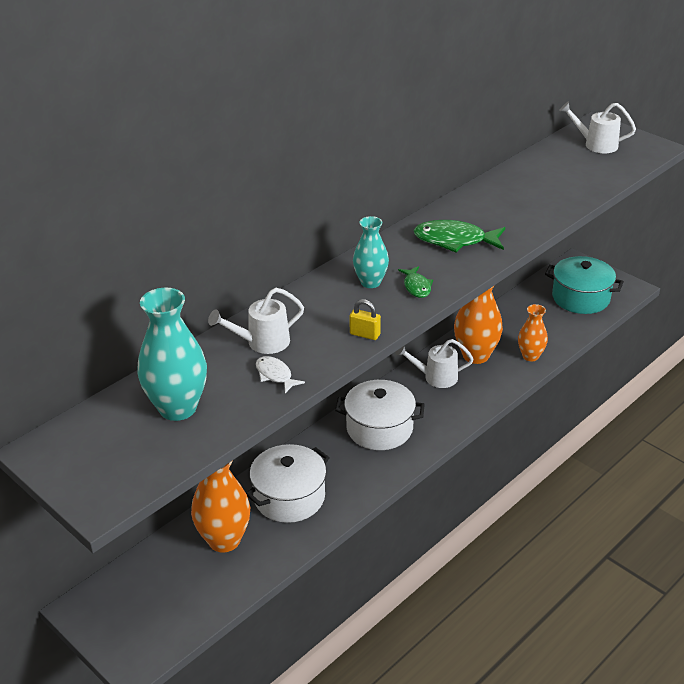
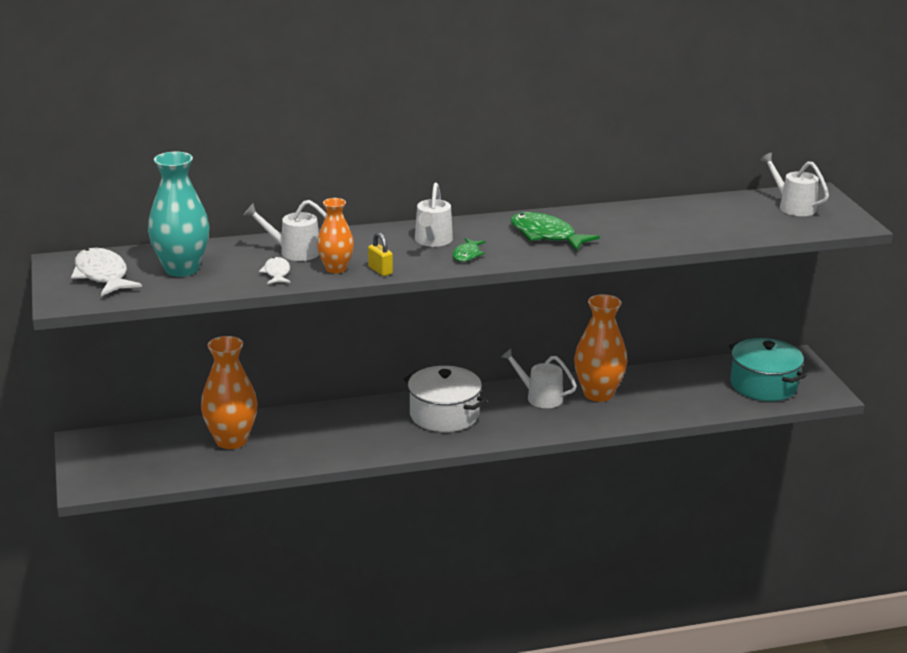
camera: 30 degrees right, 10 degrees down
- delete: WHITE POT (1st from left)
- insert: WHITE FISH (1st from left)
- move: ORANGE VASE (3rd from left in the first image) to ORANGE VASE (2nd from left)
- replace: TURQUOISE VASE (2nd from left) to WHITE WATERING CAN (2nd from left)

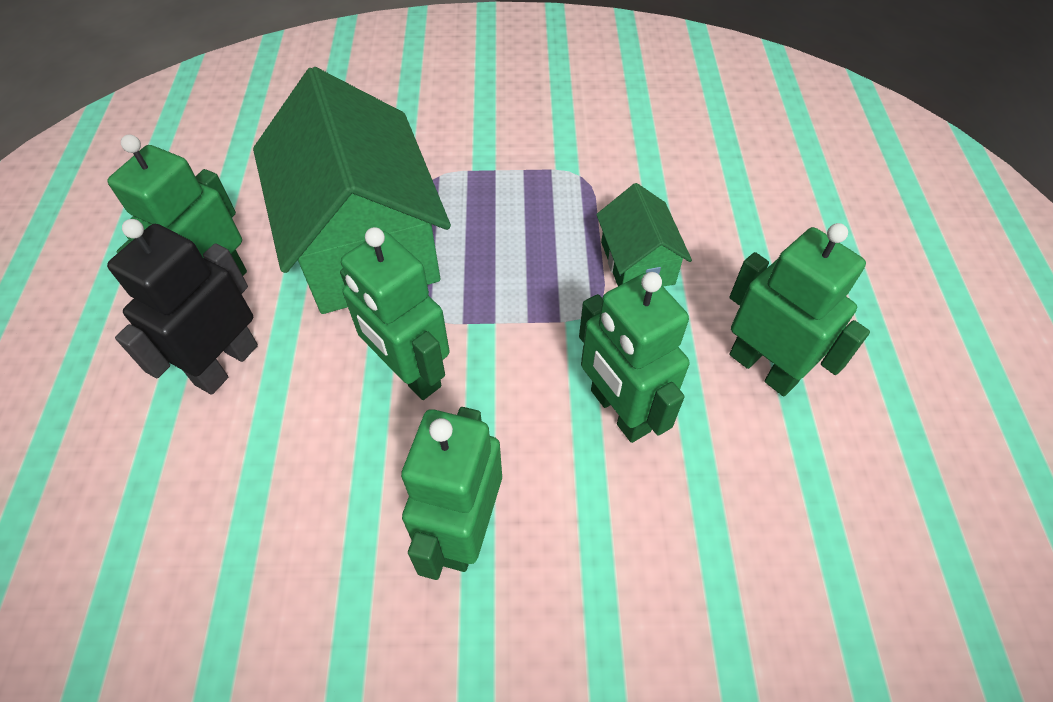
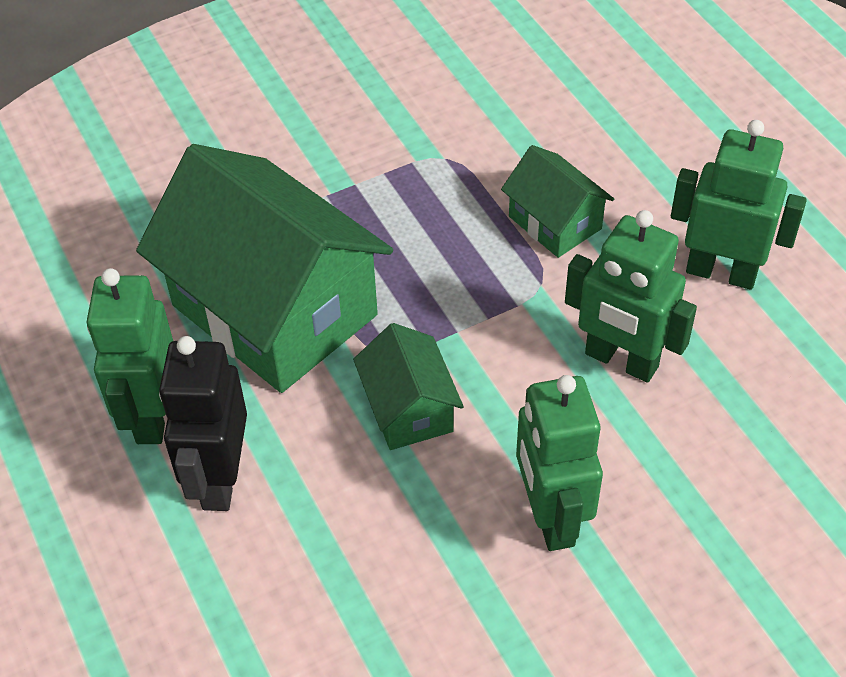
camera: 25 degrees left, 5 degrees down
- replace: GREEN ROBOT (2nd from left) to GREEN HOUSE (2nd from left)

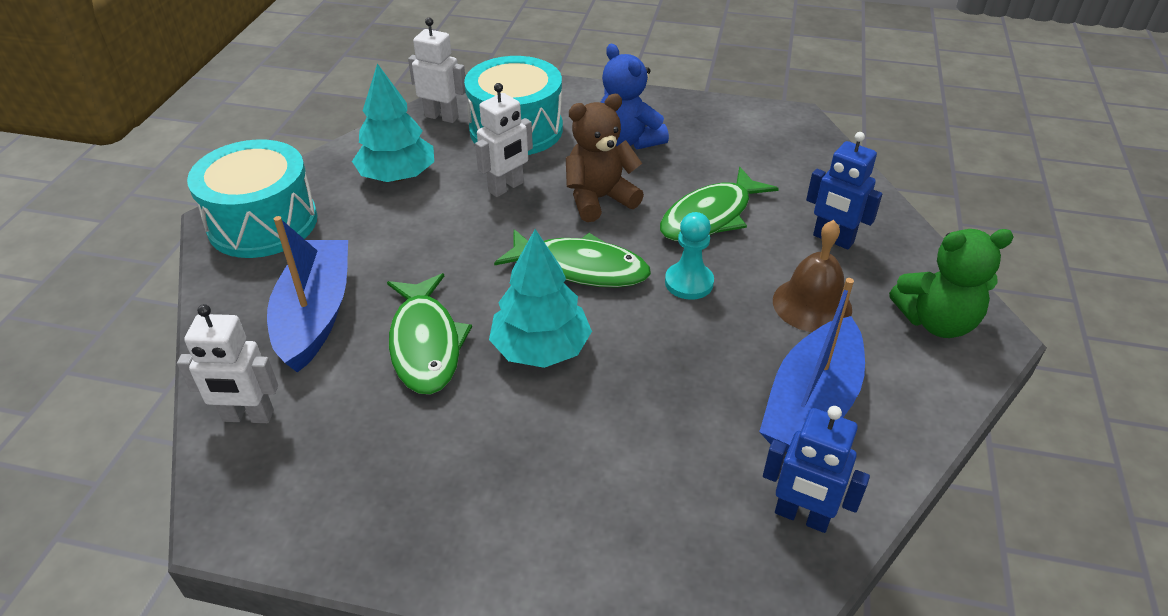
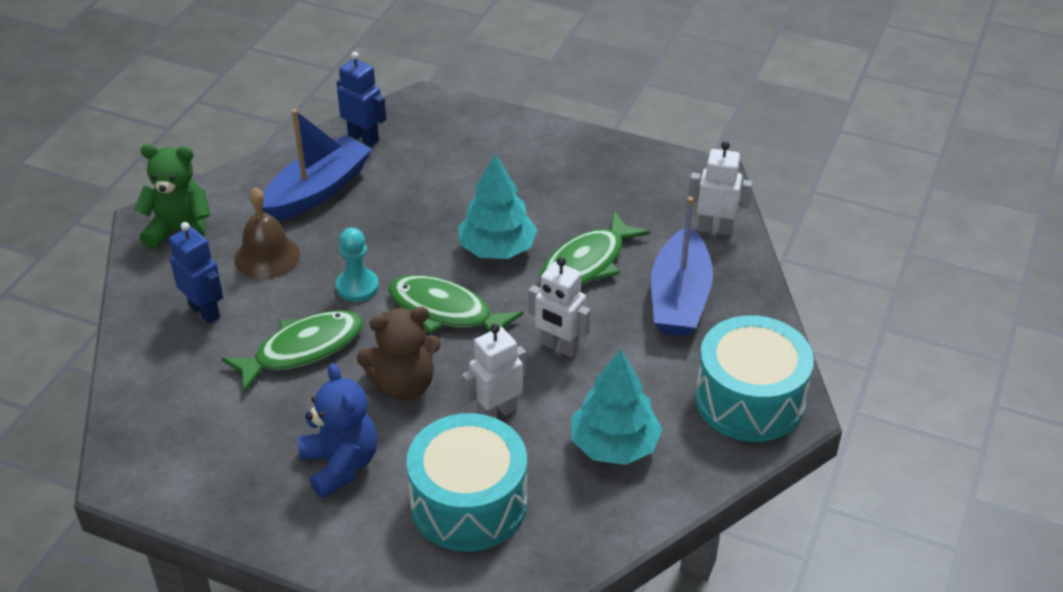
camera: 170 degrees left, 0 degrees up
- move: WHITE ROBOT (2nd from left)
- rotate: GREEN FISH (1st from left in the first image) 135 degrees counterclockwise

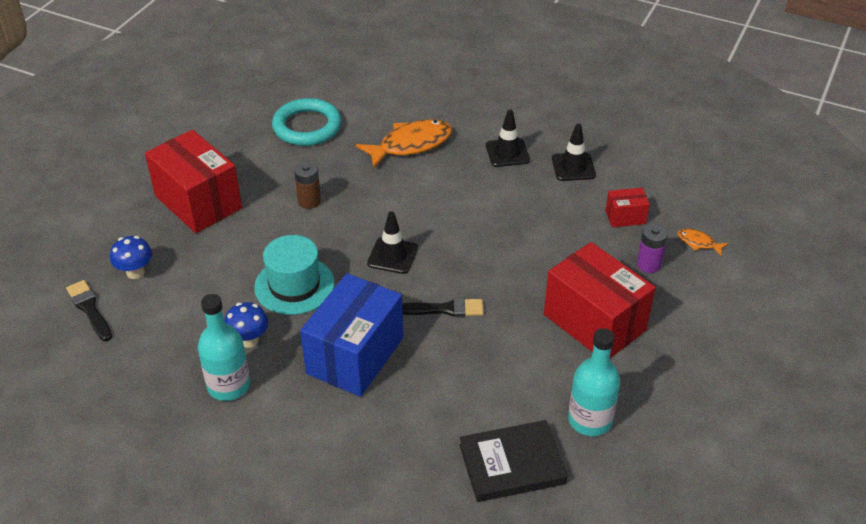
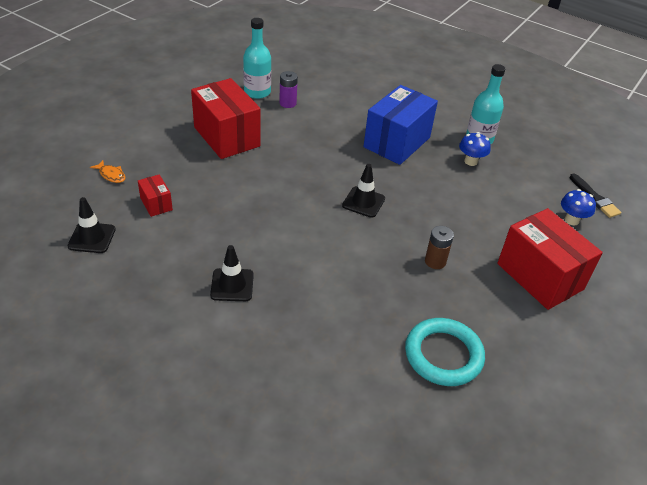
camera: 175 degrees left, 0 degrees up
- delete: TURQUOISE HAT
- delete: ORANGE FISH (1st from left)
- delete: BLACK BRUSH (2nd from left)
- delete: BLACK BOOK
- move: BLACK TRAFFIC CONE (3rd from left in the first image) to BLACK TRAFFIC CONE (1st from left)
- move: PURPLE BATTERY
- rotate: RED BOX (3rd from left in the first image) 60 degrees clockwise

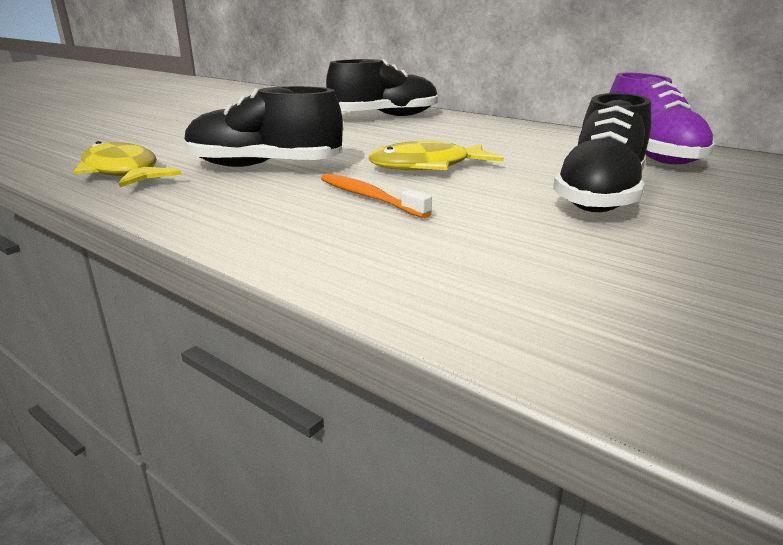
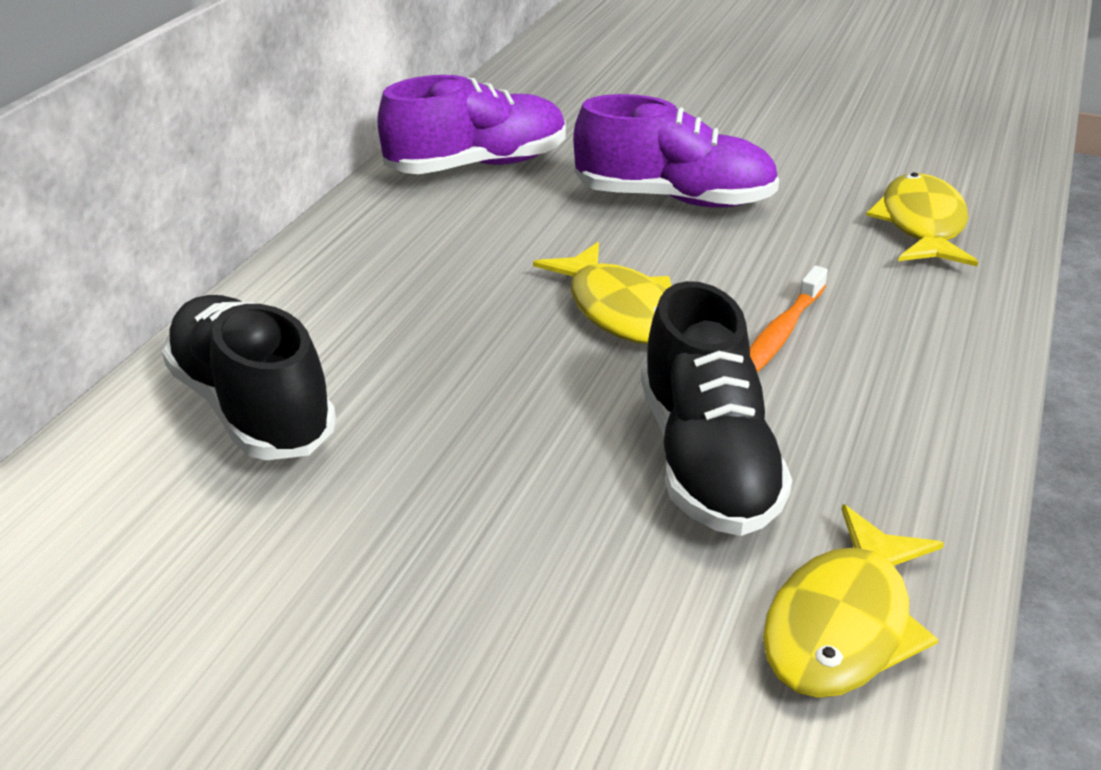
camera: 105 degrees left, 10 degrees up
- insert: YELLOW FISH (3rd from left)
- recolor: BLACK SHOE (3rd from left) to PURPLE SHOE (2nd from left)

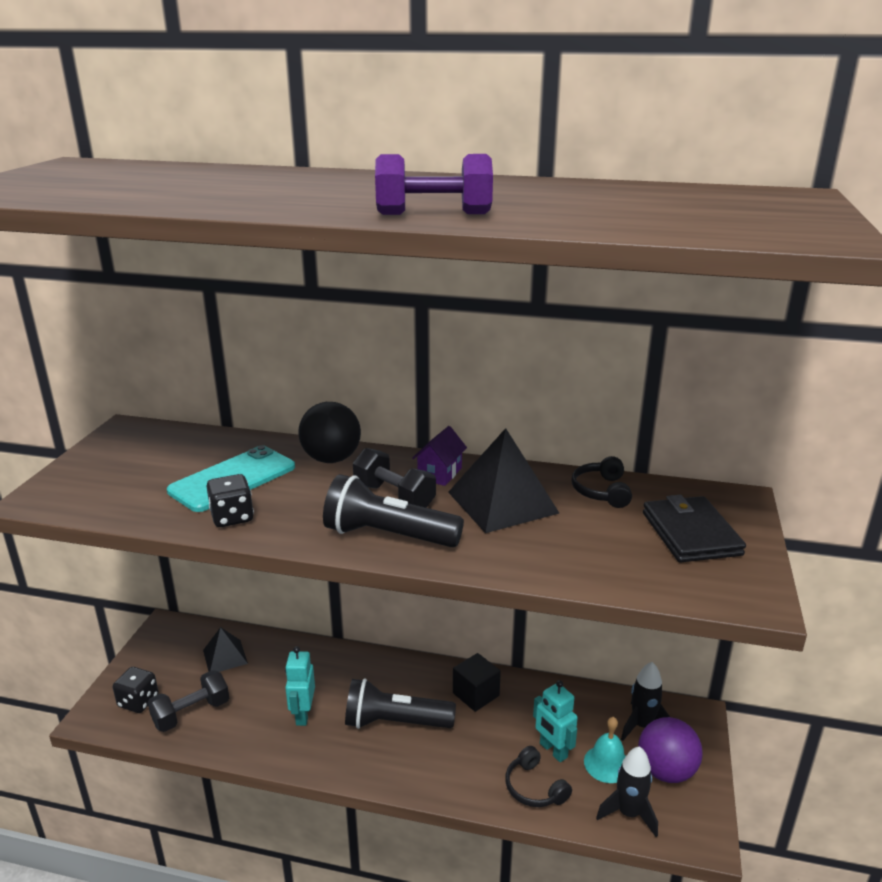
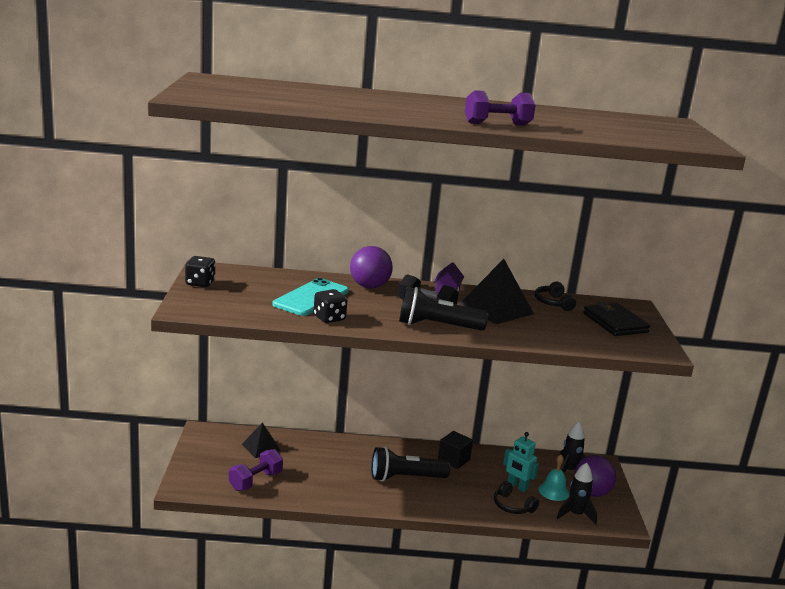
camera: 15 degrees left, 5 degrees down
- delete: TURQUOISE ROBOT (1st from left)
- move: BLACK DICE (1st from left)
- recolor: BLACK DUMBBELL (1st from left) to PURPLE DUMBBELL (1st from left)
- recolor: BLACK BALL to PURPLE BALL (1st from left)

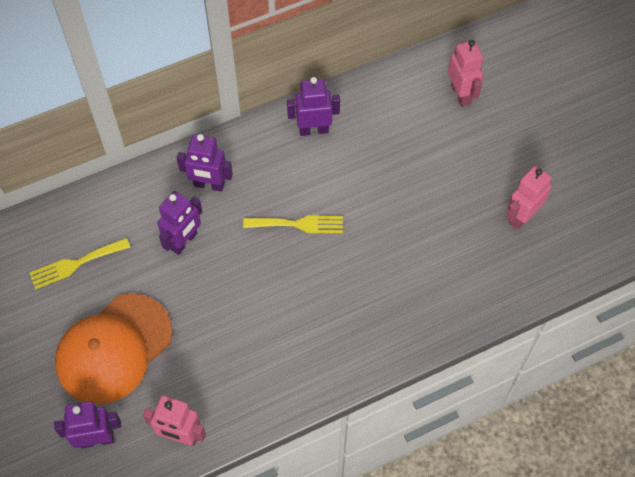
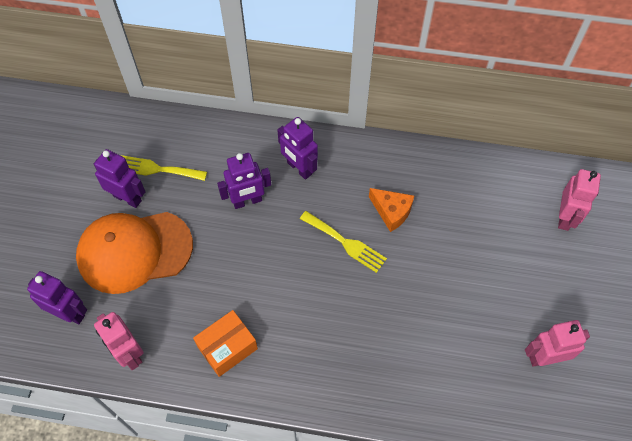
camera: 35 degrees right, 0 degrees up
- insert: ORANGE BOX
- insert: ORANGE CHEESE
- move: PURPLE ROBOT (4th from left in the first image) to PURPLE ROBOT (2nd from left)

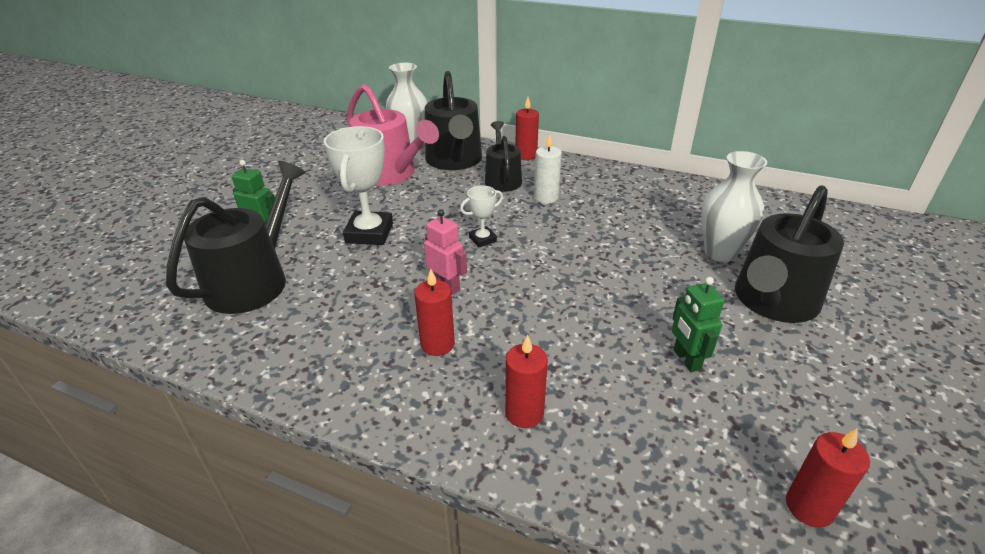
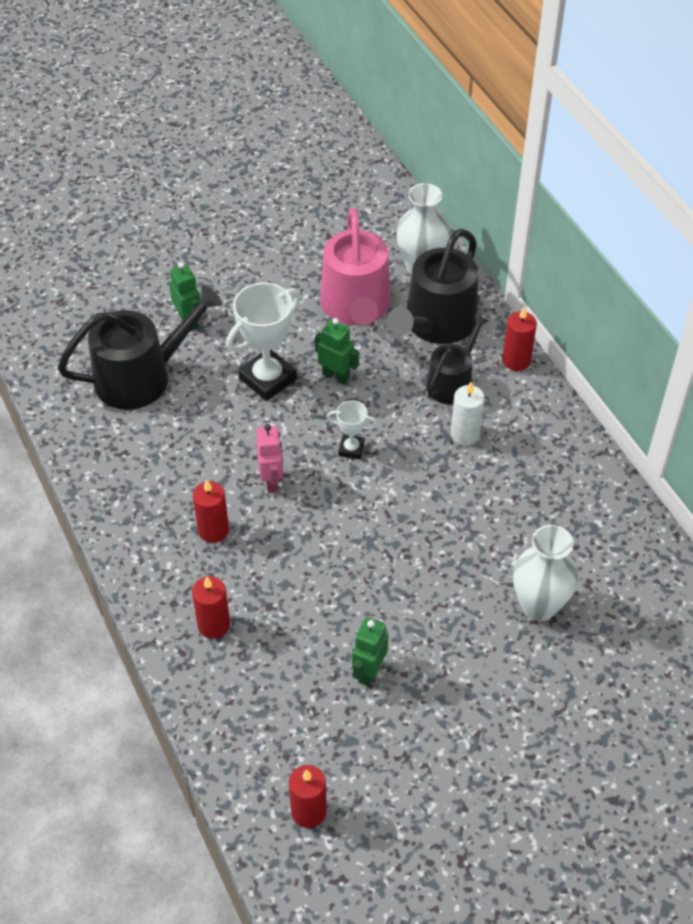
camera: 40 degrees right, 15 degrees up
- delete: BLACK WATERING CAN (4th from left)
- insert: GREEN ROBOT (2nd from left)

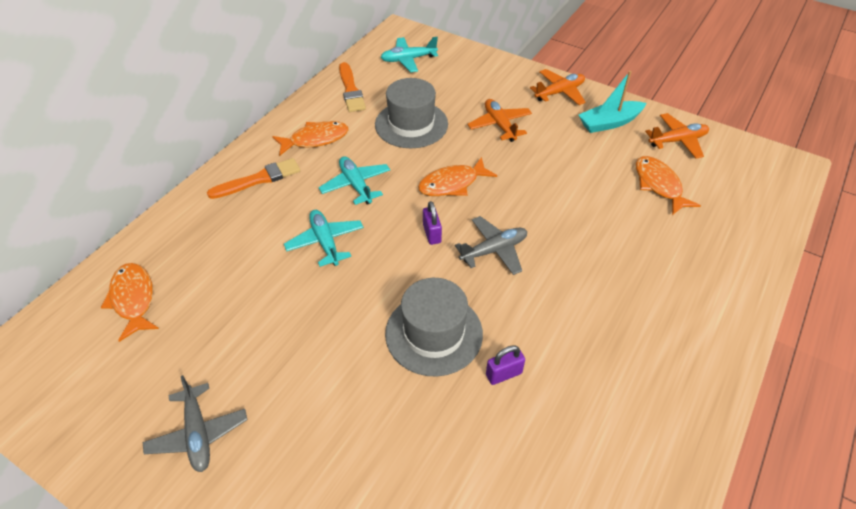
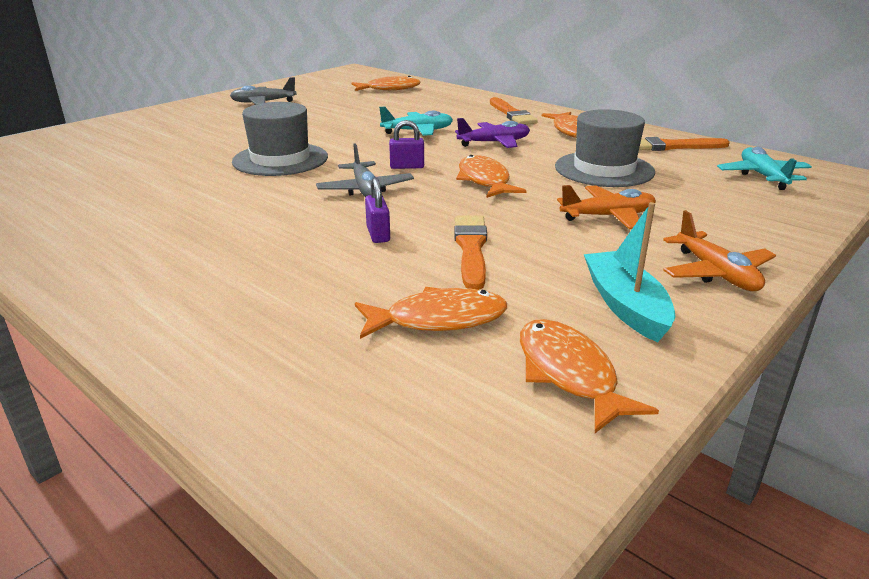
camera: 100 degrees right, 20 degrees down
- insert: ORANGE BRUSH (1st from left)
- move: PURPLE PADLOCK (2nd from left in the first image) to PURPLE PADLOCK (1st from left)
- replace: ORANGE PLANE (3rd from left) to ORANGE FISH (5th from left)
- recolor: TURQUOISE PLANE (2nd from left) to PURPLE PLANE

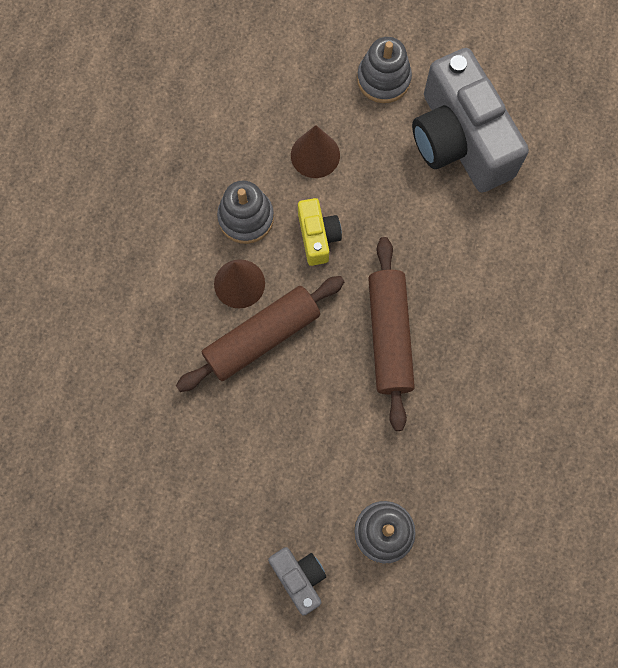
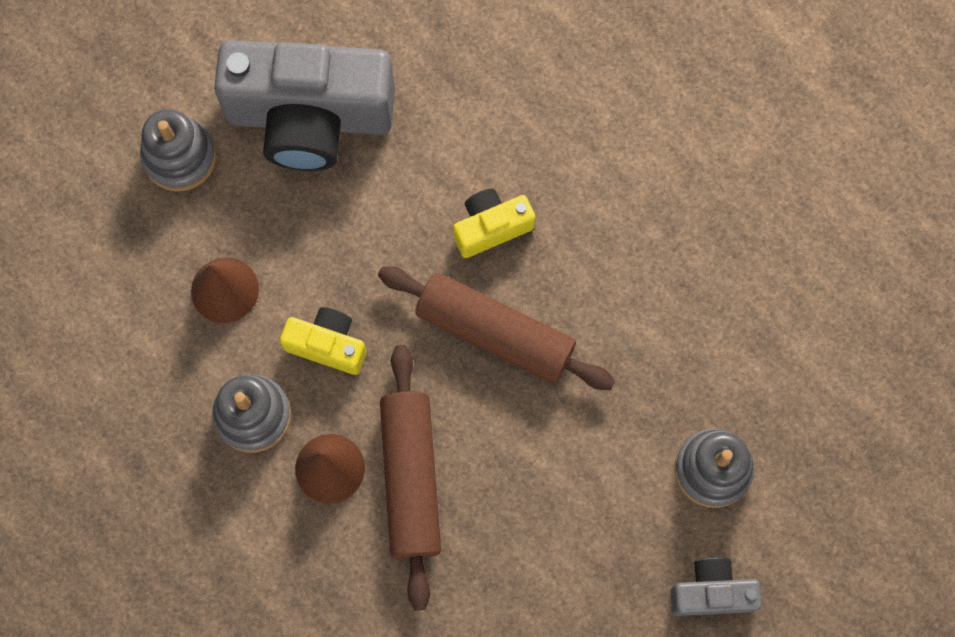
camera: 60 degrees left, 0 degrees up
- insert: YELLOW CAMERA (2nd from left)

